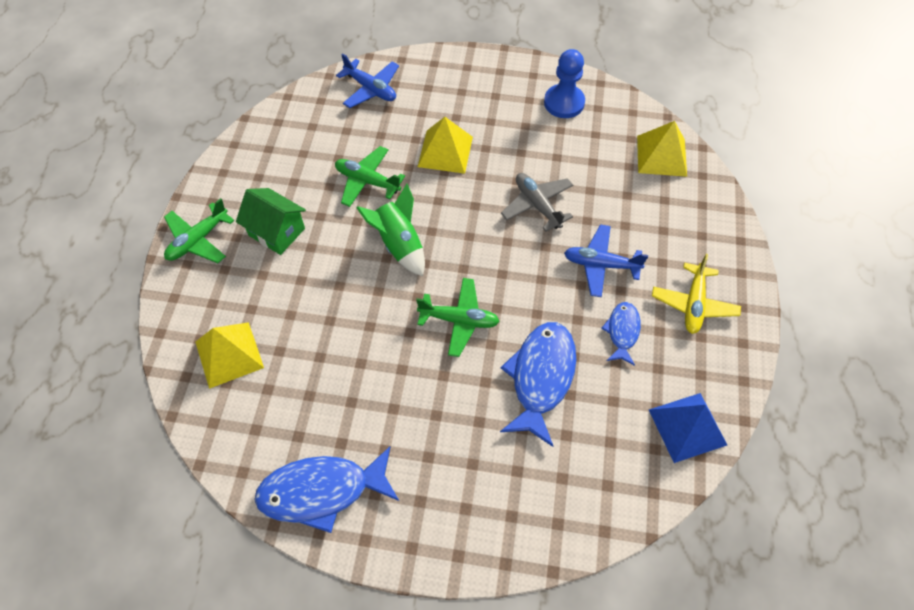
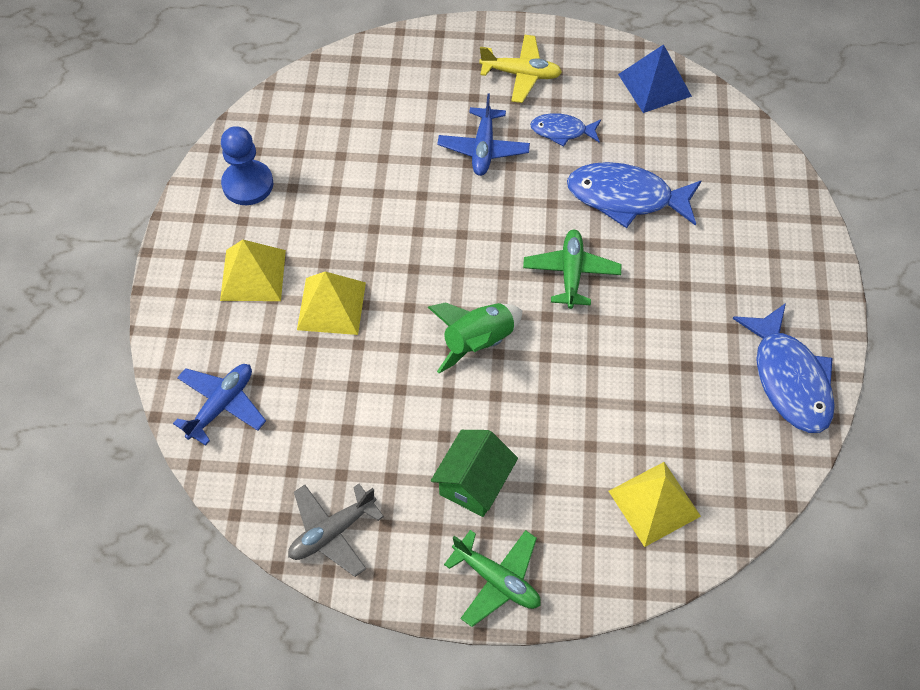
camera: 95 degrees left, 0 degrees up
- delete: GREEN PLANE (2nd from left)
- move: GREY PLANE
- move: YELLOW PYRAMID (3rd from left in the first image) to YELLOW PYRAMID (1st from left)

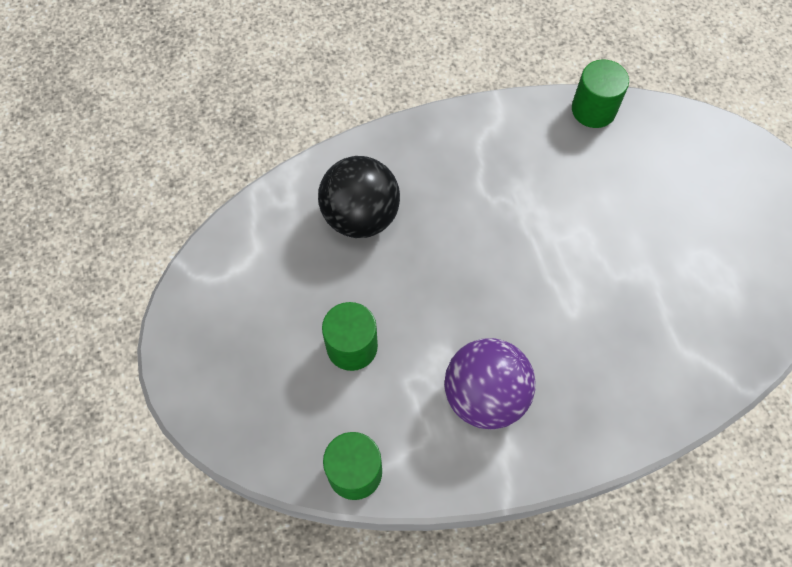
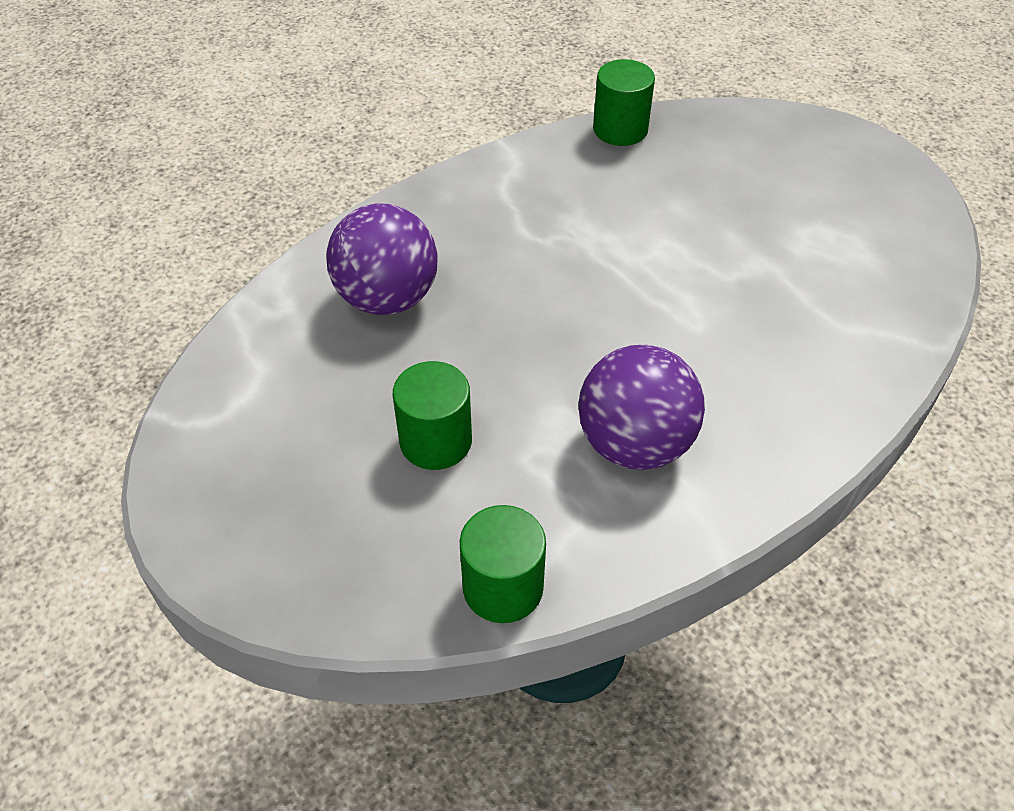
camera: 20 degrees left, 15 degrees down
- recolor: BLACK BALL to PURPLE BALL (1st from left)

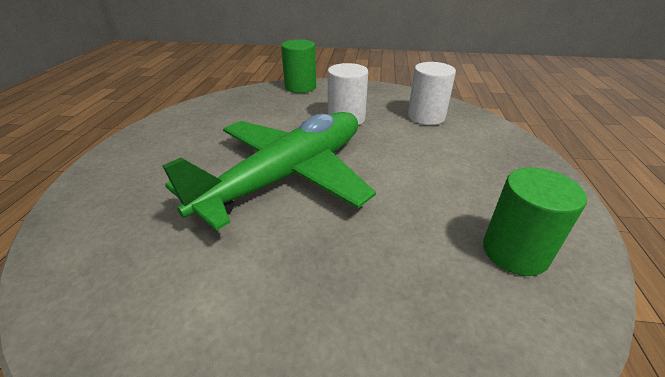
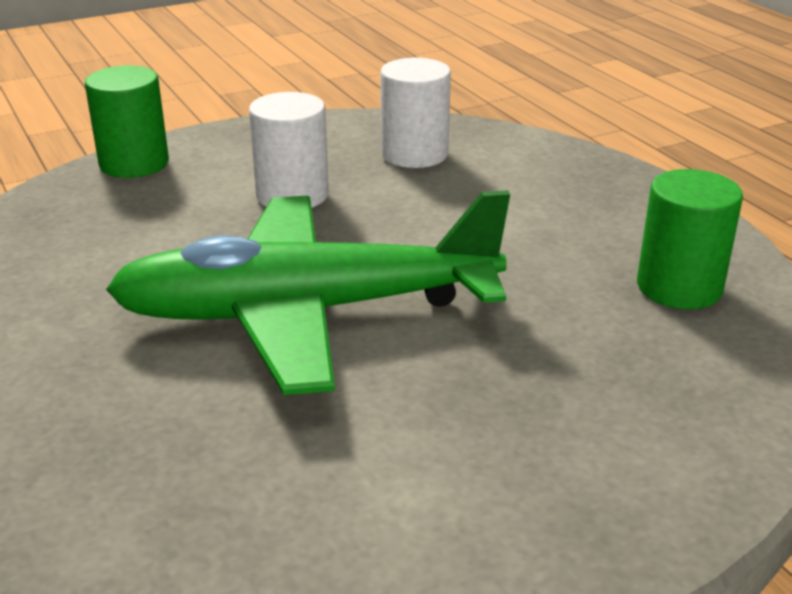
camera: 35 degrees left, 5 degrees down
- rotate: GREEN PLANE 105 degrees counterclockwise

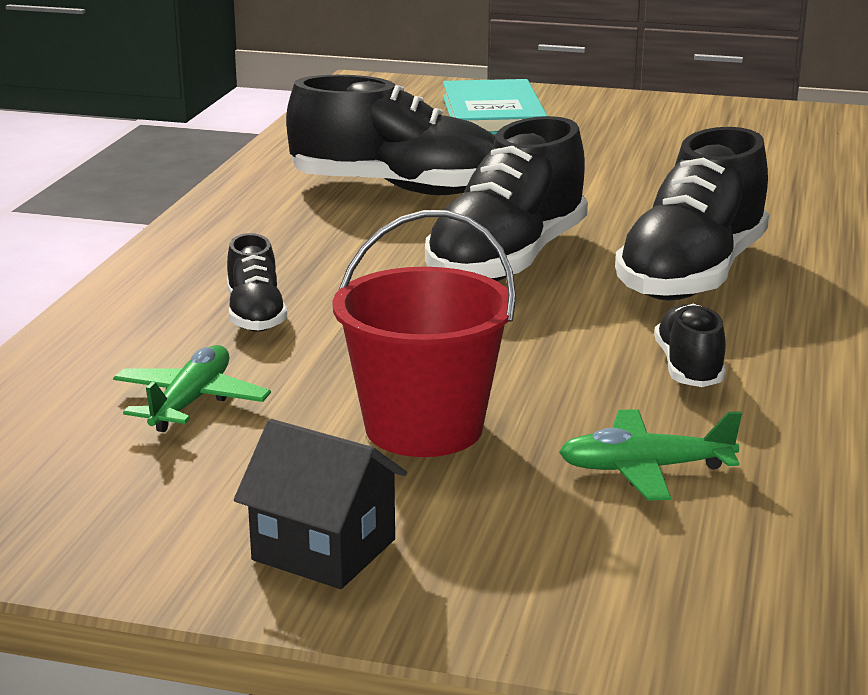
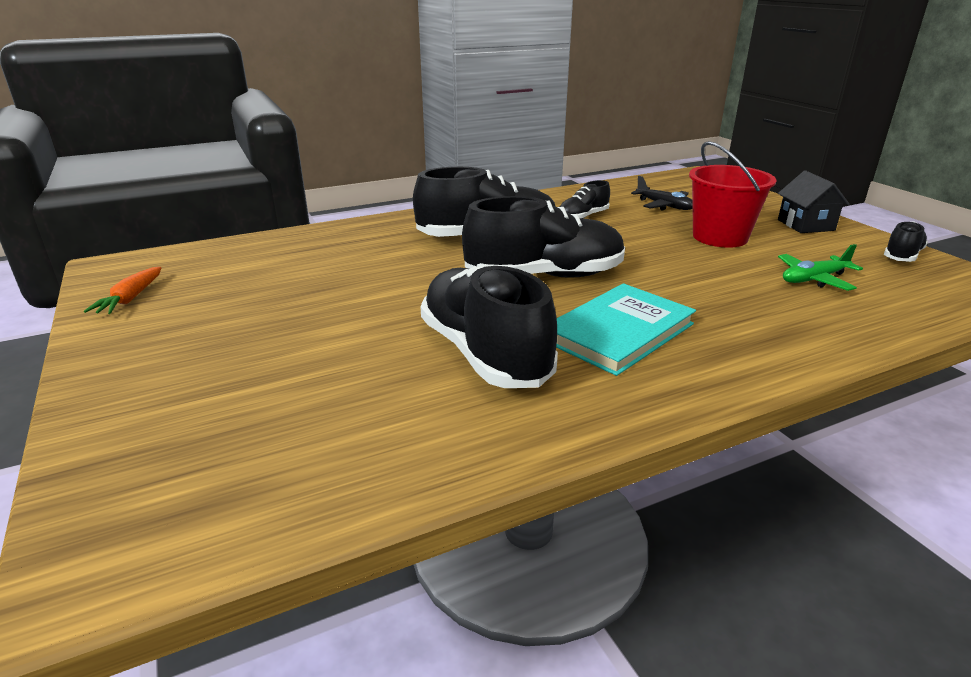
camera: 130 degrees left, 5 degrees up
- insert: ORANGE CARROT
- move: BLACK SHOE (1st from left in the first image) to BLACK SHOE (5th from left)
- move: TURQUOISE BOOK
- recolor: GREEN PLANE (2nd from left) to BLACK PLANE

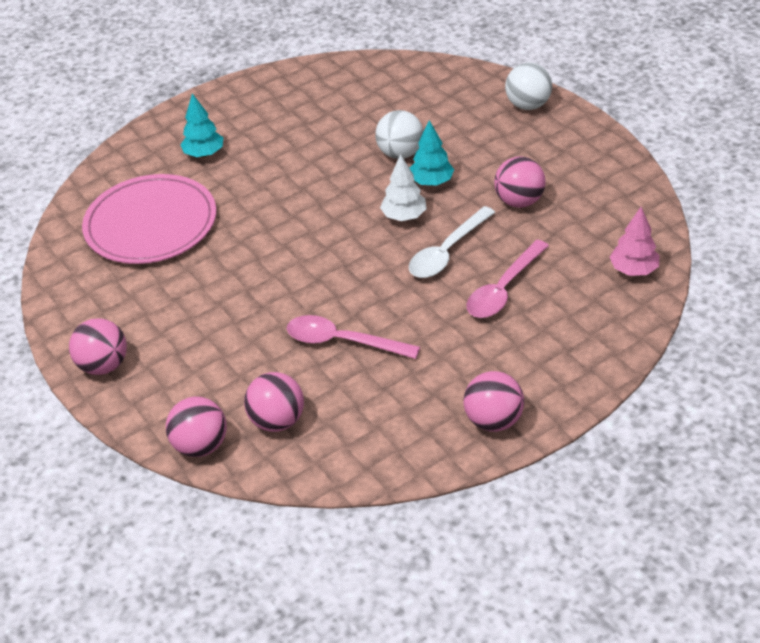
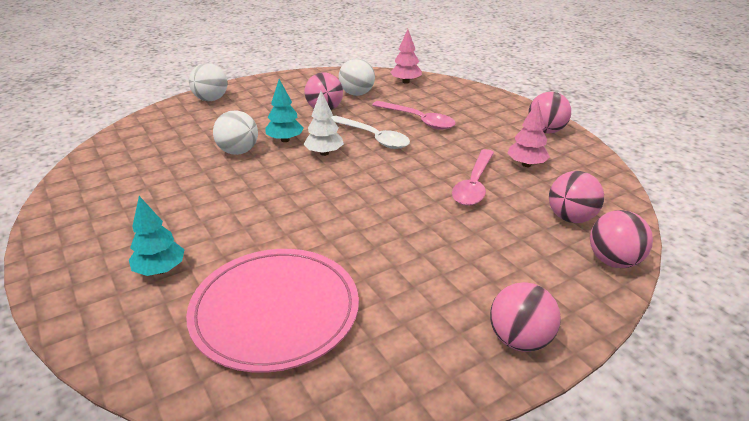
camera: 90 degrees left, 10 degrees down
- insert: WHITE BALL (3rd from left)
- insert: PINK TREE (2nd from left)

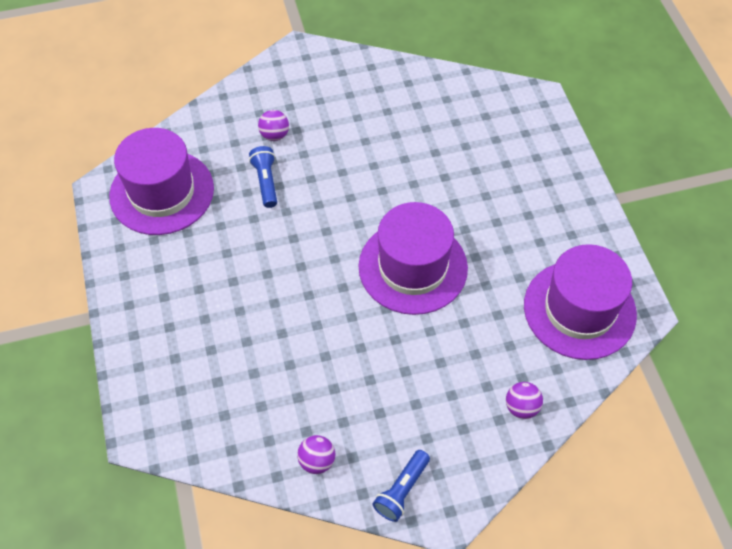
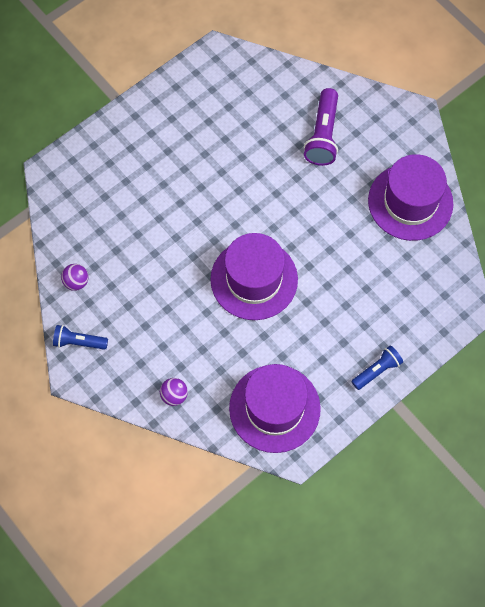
camera: 65 degrees right, 10 degrees up
- move: PURPLE HAT (1st from left in the first image) to PURPLE HAT (3rd from left)
- move: BLUE FLASHLIGHT (1st from left in the first image) to BLUE FLASHLIGHT (2nd from left)
- replace: PURPLE BALL (1st from left) to PURPLE FLASHLIGHT

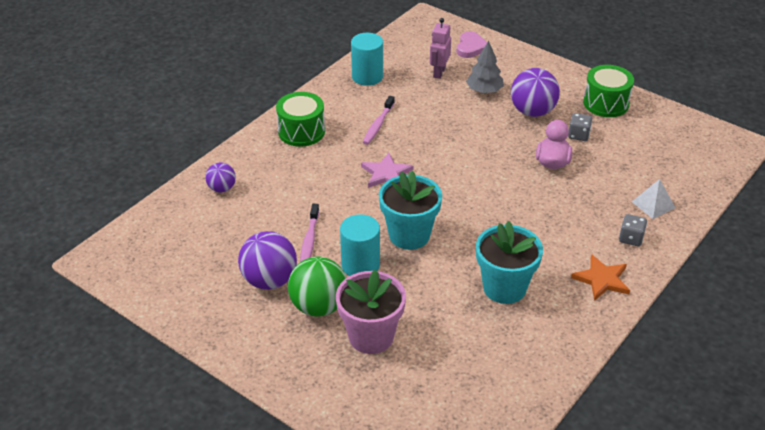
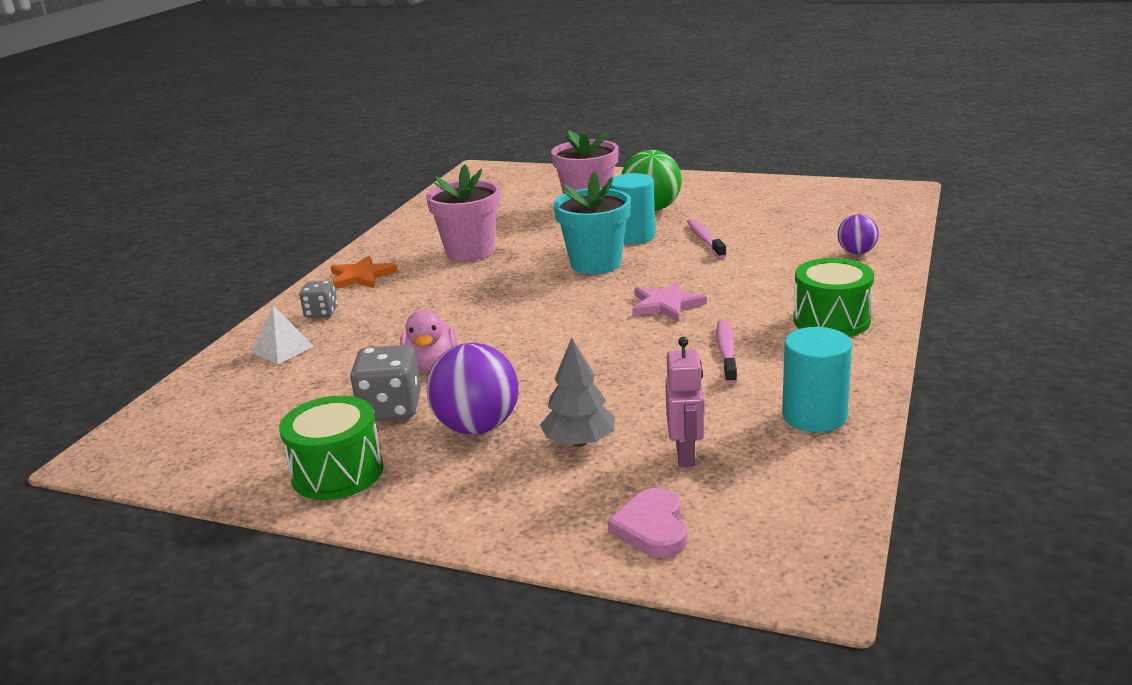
camera: 165 degrees right, 15 degrees down
- delete: PURPLE BALL (2nd from left)
- recolor: TURQUOISE FLOWER POT (2nd from left) to PINK FLOWER POT (1st from left)
- resize: GREY DICE (1st from left in the first image) x1.64

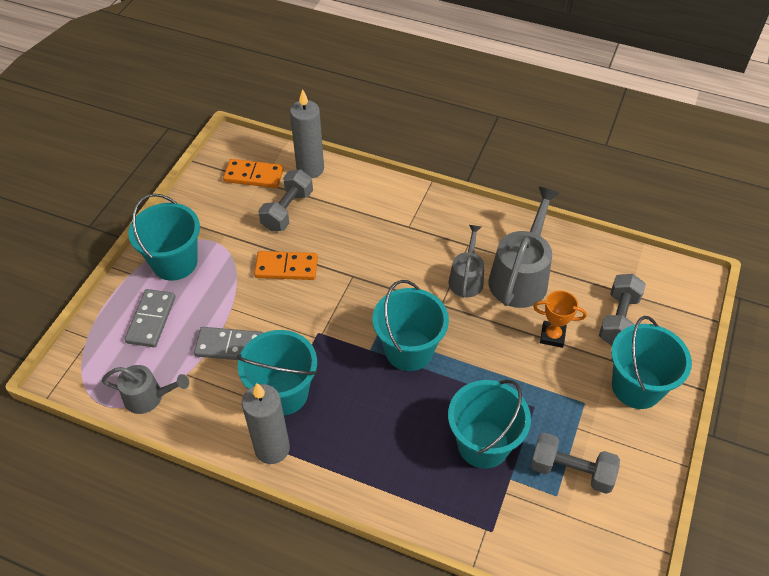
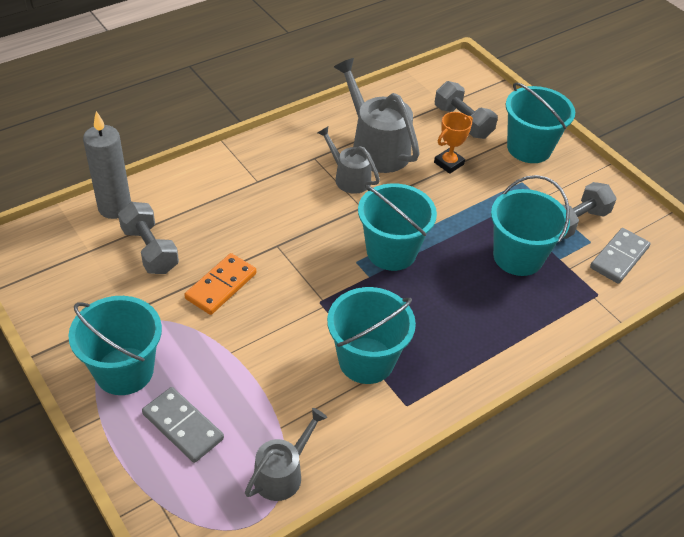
camera: 60 degrees left, 5 degrees down
- delete: ORANGE DOMINO (1st from left)
- delete: GREY CANDLE (1st from left)
- move: GREY DOMINO (2nd from left)

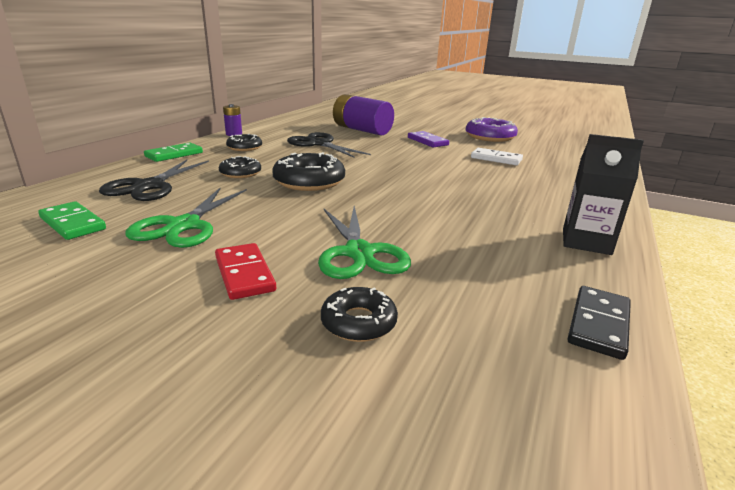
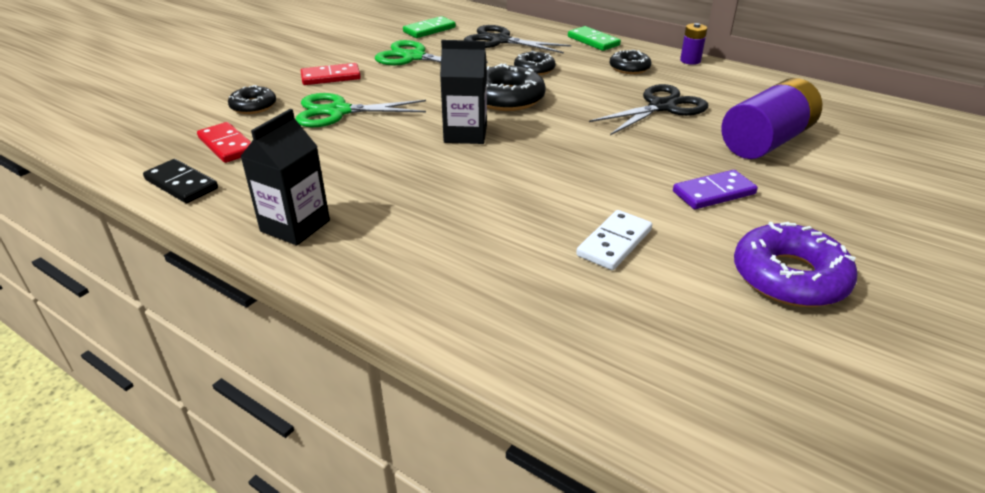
camera: 100 degrees right, 10 degrees up
- insert: RED DOMINO (1st from left)
- insert: BLACK CARTON (2nd from left)

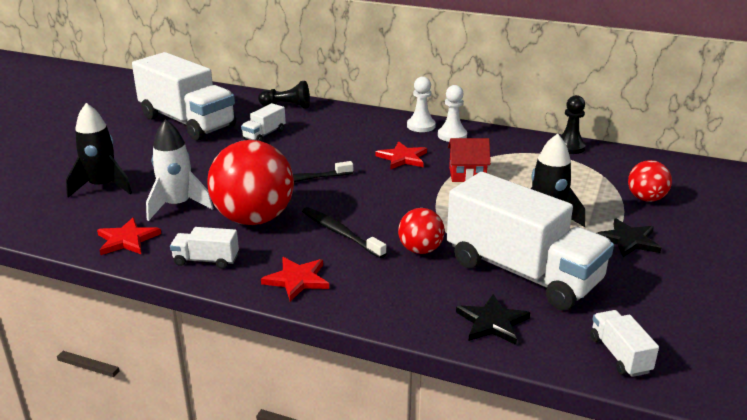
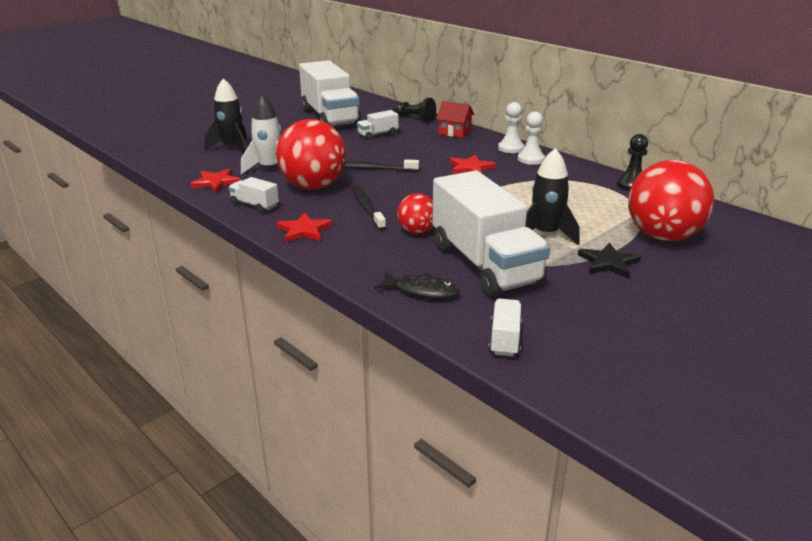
camera: 25 degrees right, 0 degrees up
- move: RED HOUSE
- replace: BLACK STAR (1st from left) to BLACK FISH
- resize: RED BALL (3rd from left) x1.94

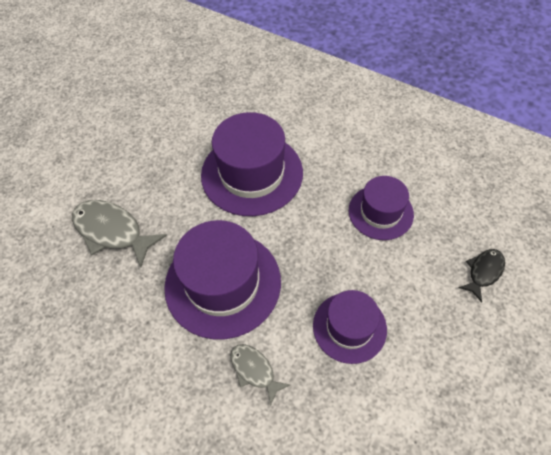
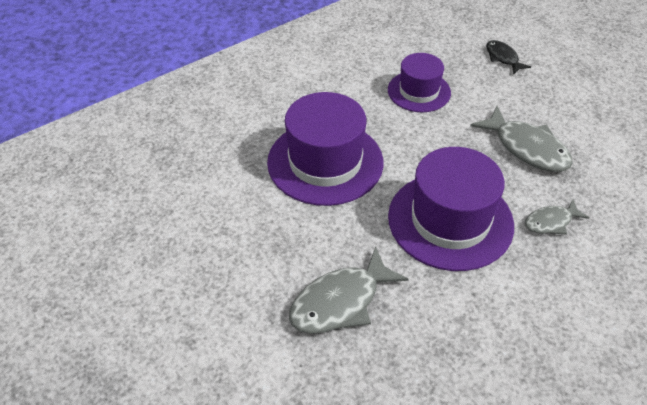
camera: 70 degrees left, 10 degrees down
- replace: PURPLE HAT (3rd from left) to GREY FISH (2nd from left)

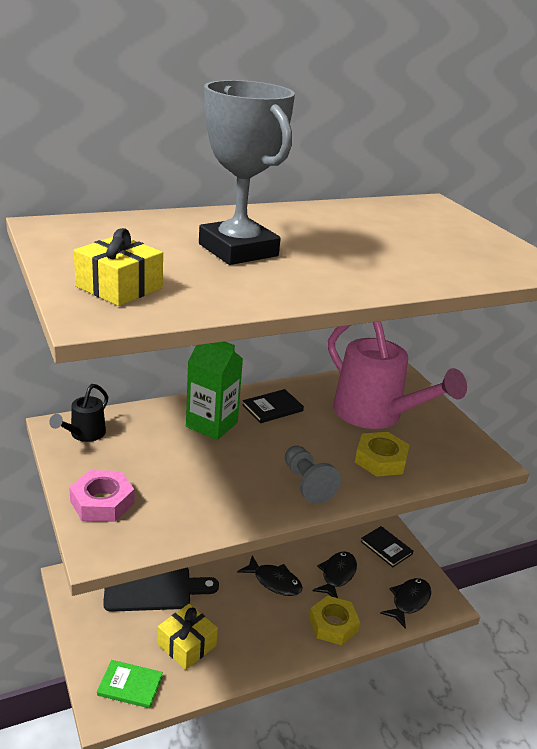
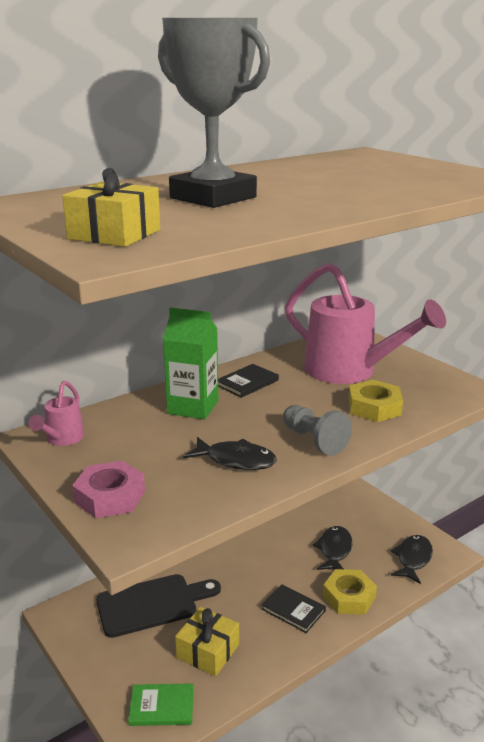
camera: 10 degrees left, 5 degrees down
- move: BLACK FISH (1st from left)
- move: BLACK BOOK (2nd from left)
- recolor: BLACK WATERING CAN to PINK WATERING CAN (1st from left)

